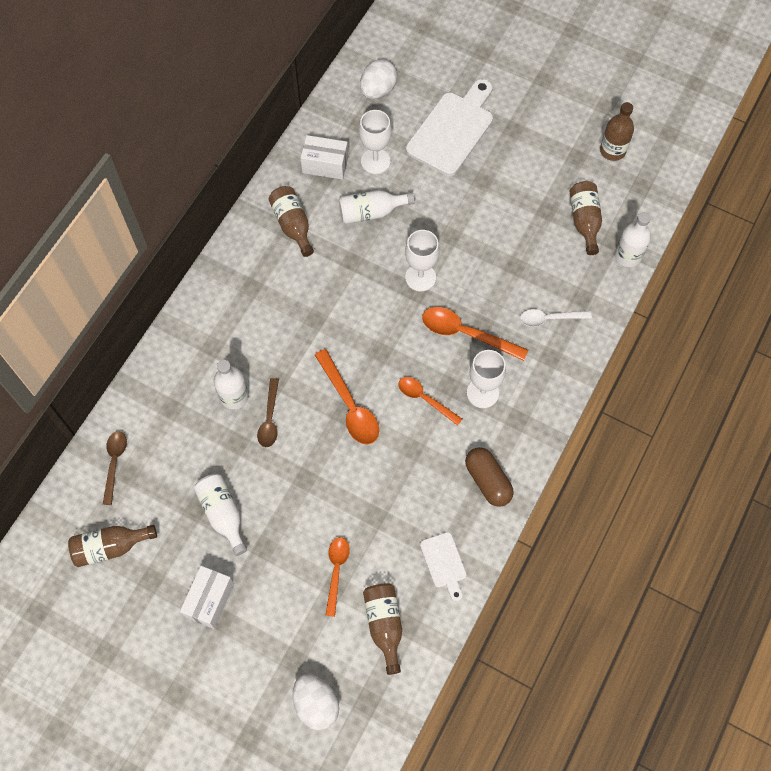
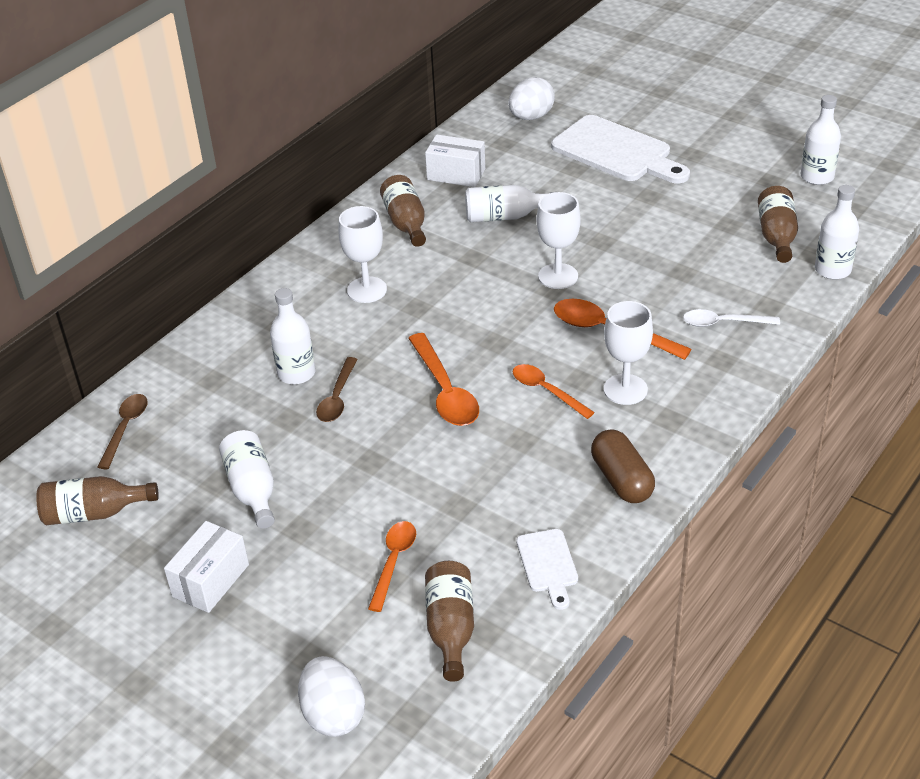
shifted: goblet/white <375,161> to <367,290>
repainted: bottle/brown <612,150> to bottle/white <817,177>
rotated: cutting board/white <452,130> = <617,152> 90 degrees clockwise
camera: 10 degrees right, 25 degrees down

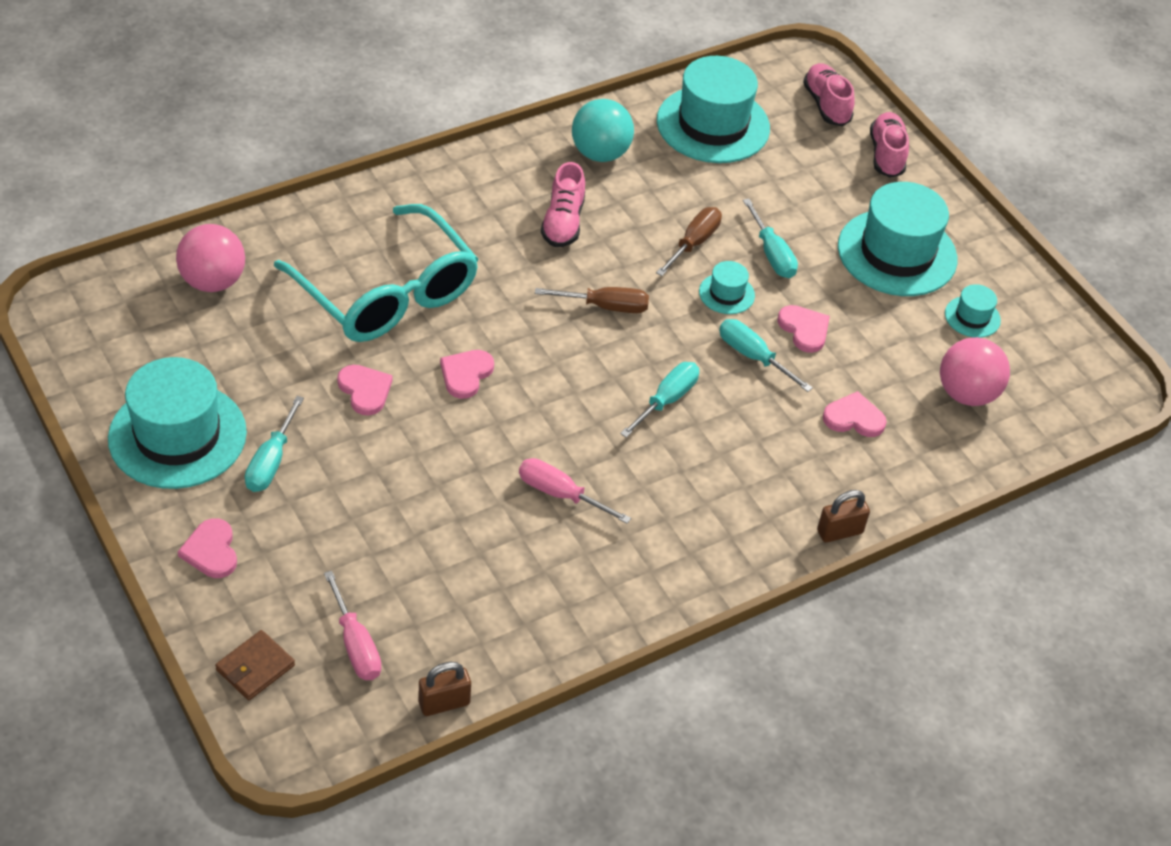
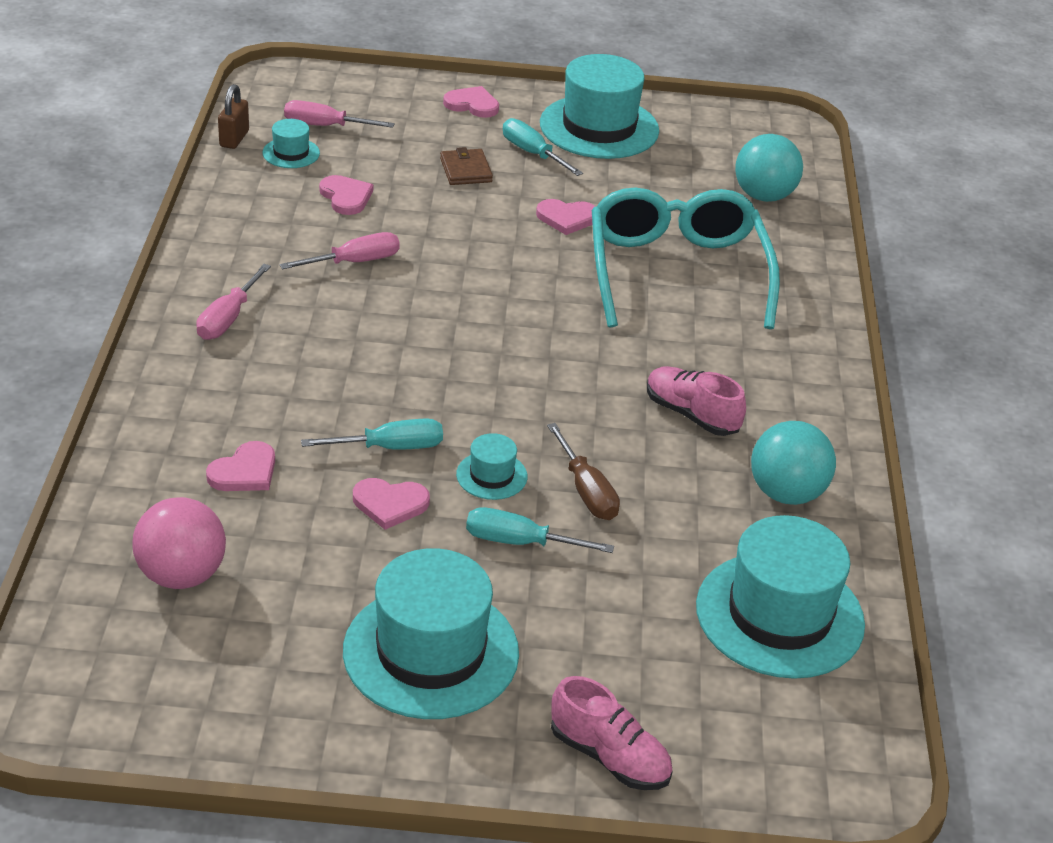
gone: screwdriver/brown <605,306>; screwdriver/turquoise <666,400>; shoe/pink <826,105>; padlock/brown <839,532>
new: screwdriver/pink <228,318>
shifted: wallet/brown <255,668> to <465,170>; heart/pink <466,374> to <346,197>; hat/turquoise <972,317> to <291,153>
repainted: ball/pink <213,281> to ball/turquoise <763,196>
rotated: glasses/turquoise <387,293> = <676,272> 90 degrees clockwise
camera: 125 degrees right, 10 degrees down

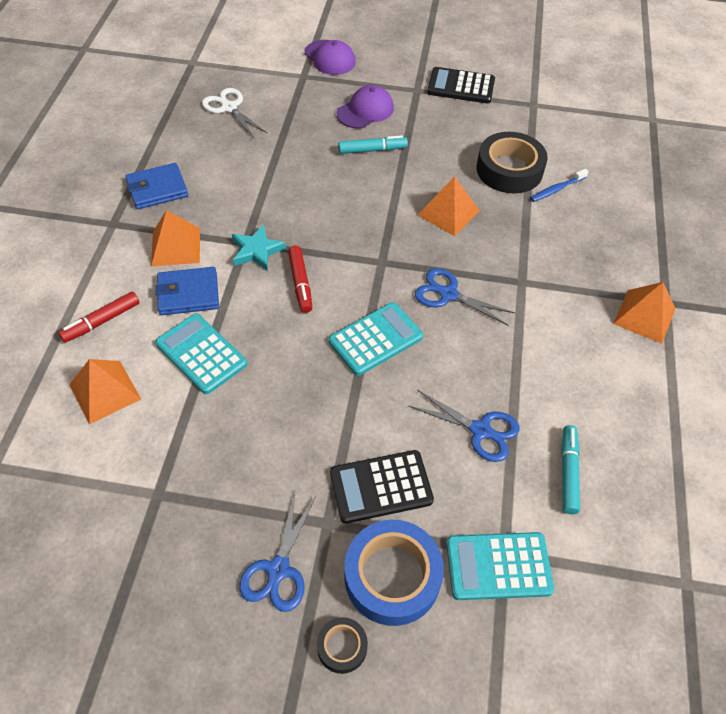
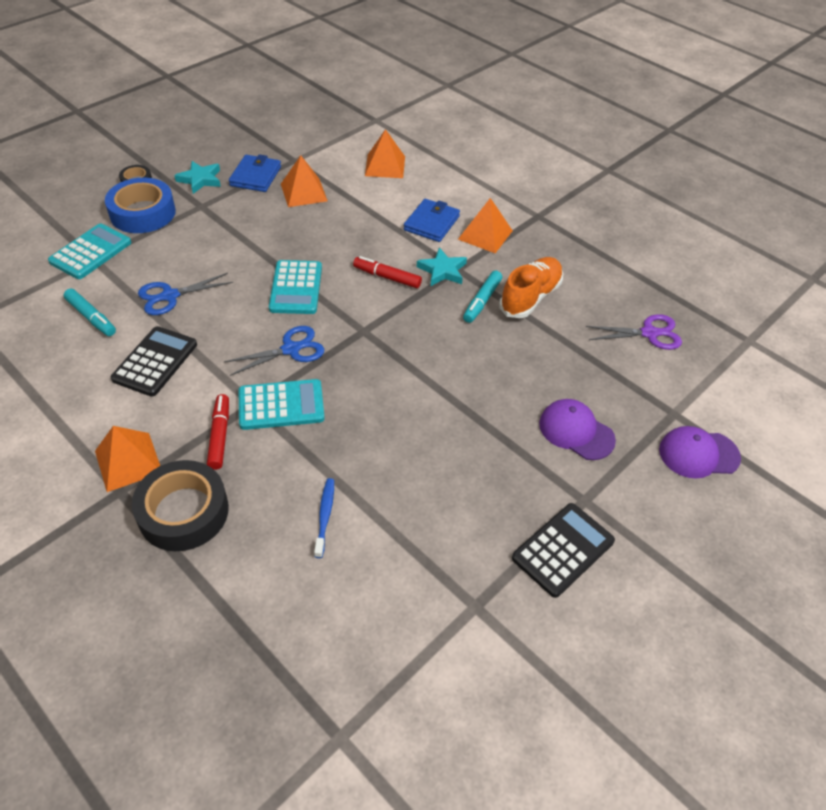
new: shoe/orange <530,297>
shifted: marker/red <102,321> to <219,436>; wallet/blue <157,189> to <256,176>; calculator/turquoise <201,354> to <281,405>; calculator/black <381,486> to <155,362>; marker/turquoise <372,150> to <482,301>; pyramid/orange <448,212> to <304,192>; tape/black <509,170> to <183,512>
swapped: scissors/blue <278,569> to star/turquoise <200,179>
repainted: scissors/white <229,108> to scissors/purple <649,333>
rotated: cap/purple <365,111> = <576,431> 135 degrees clockwise
camera: 125 degrees right, 5 degrees down

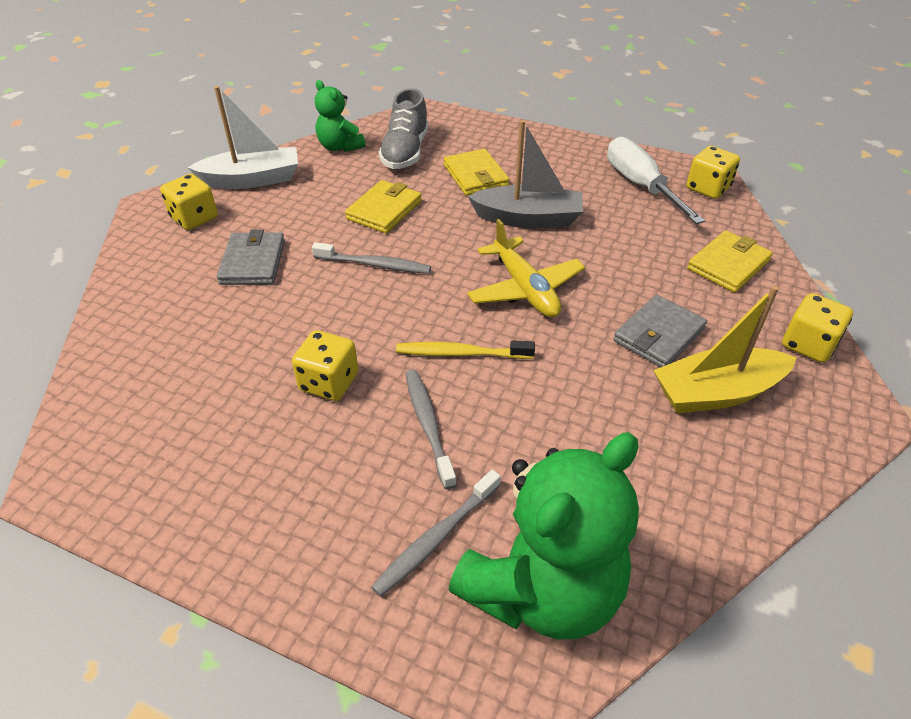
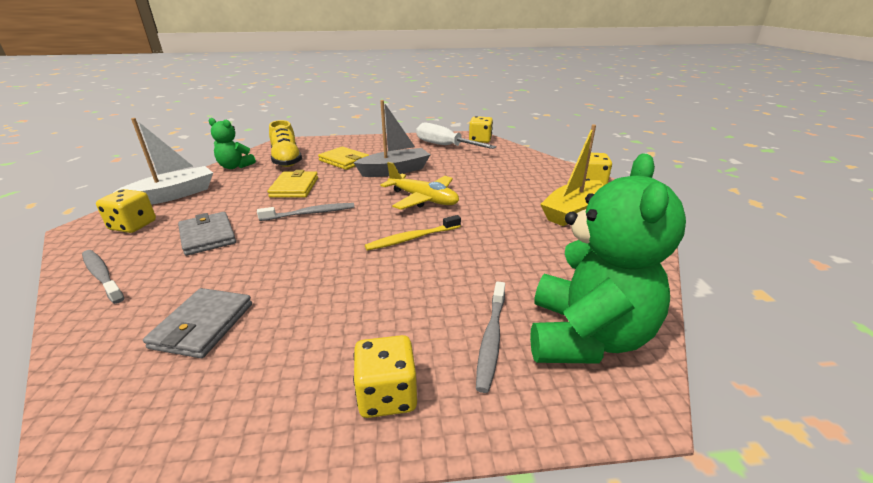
gone: wallet/yellow <728,265>
shifted: dice/yellow <329,382> to <387,395>; toothbrush/grey <428,425> to <102,276>; wallet/grey <659,335> to <203,325>
repainted: shoe/grey <405,152> to shoe/yellow <286,160>
camera: 30 degrees left, 15 degrees down

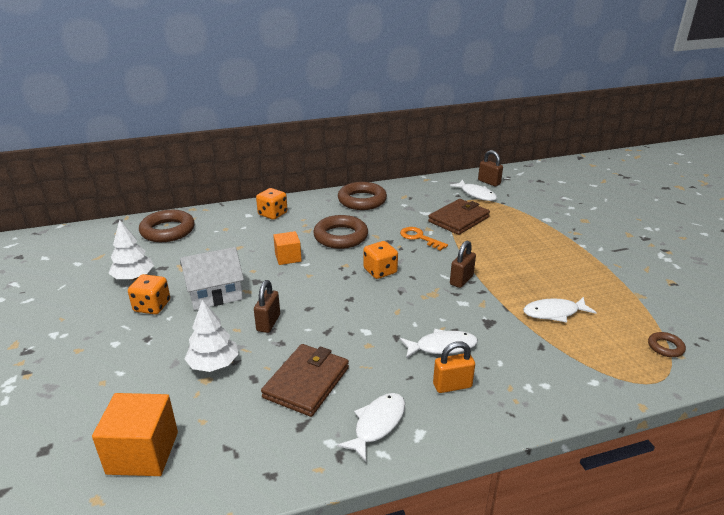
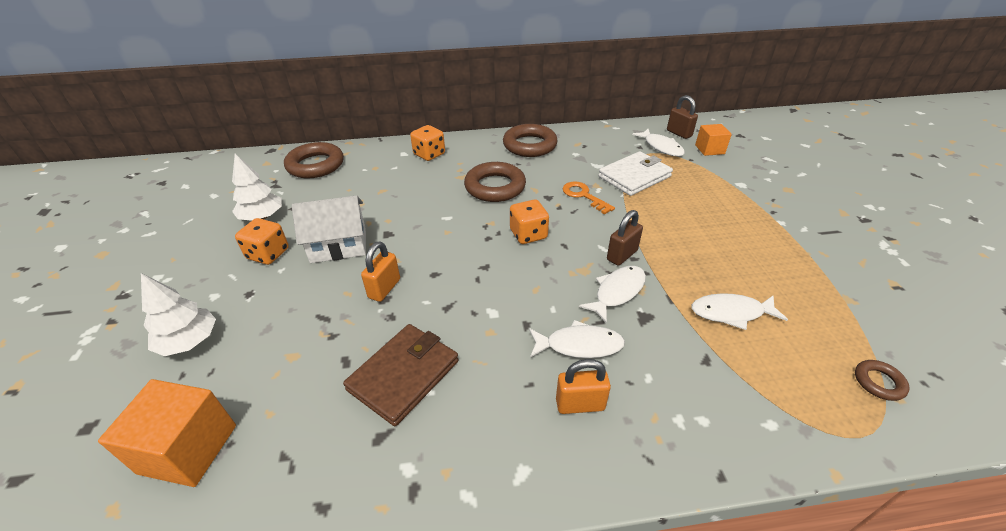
shifted: tree/white <214,364> to <189,341>; cube/orange <288,257> to <709,149>; fish/white <377,424> to <617,292>
repainted: padlock/brown <268,323> to padlock/orange <384,288>; wallet/brown <458,219> to wallet/white <634,176>
camera: 10 degrees right, 10 degrees up

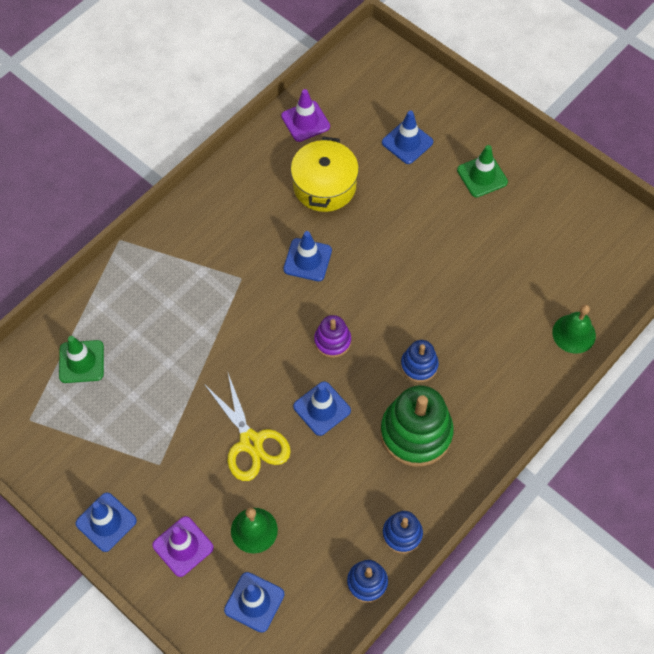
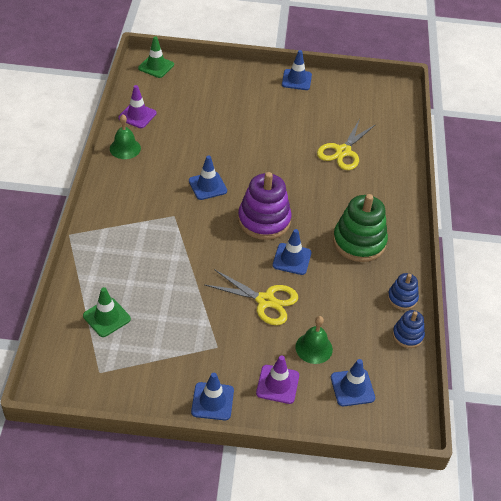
gone: pot/yellow <324,186>; stacking toy/blue <419,365>
new: scissors/yellow <343,151>
shifted: traffic cone/blue <407,142> to <296,80>; traffic cone/green <482,176> to <156,66>; bell/green <574,333> to <125,148>
scaled: stacking toy/purple <332,341> = <264,220> x1.87
camera: 40 degrees left, 15 degrees down

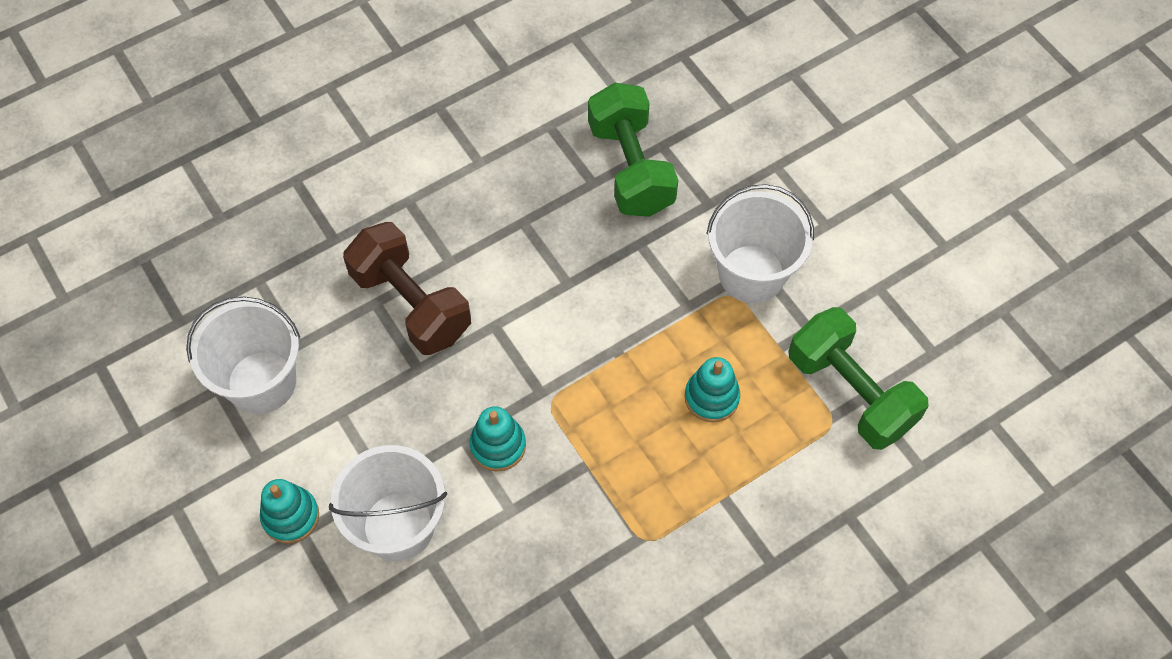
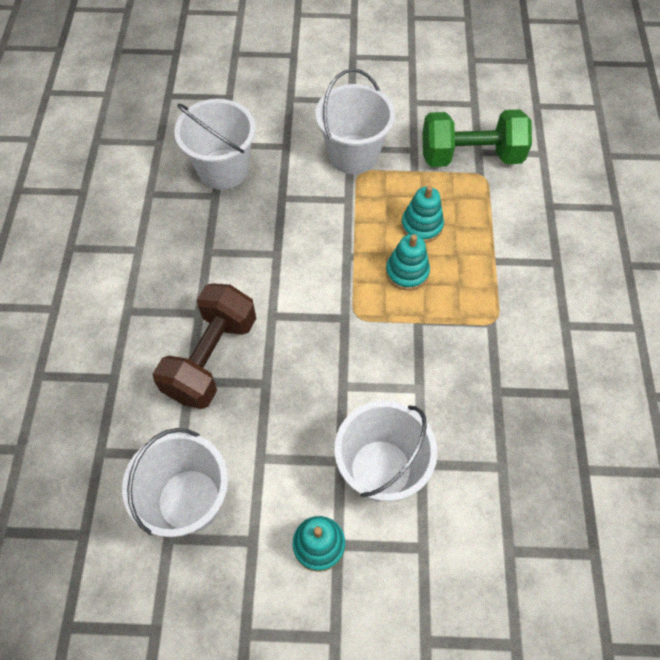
shifted: stacking toy/turquoise <498,445> to <407,272>
swapped: dumbbell/green <630,168> to bucket/white <223,169>
rotated: dumbbell/brown <411,304> = <211,357> 60 degrees counterclockwise
camera: 55 degrees left, 0 degrees up

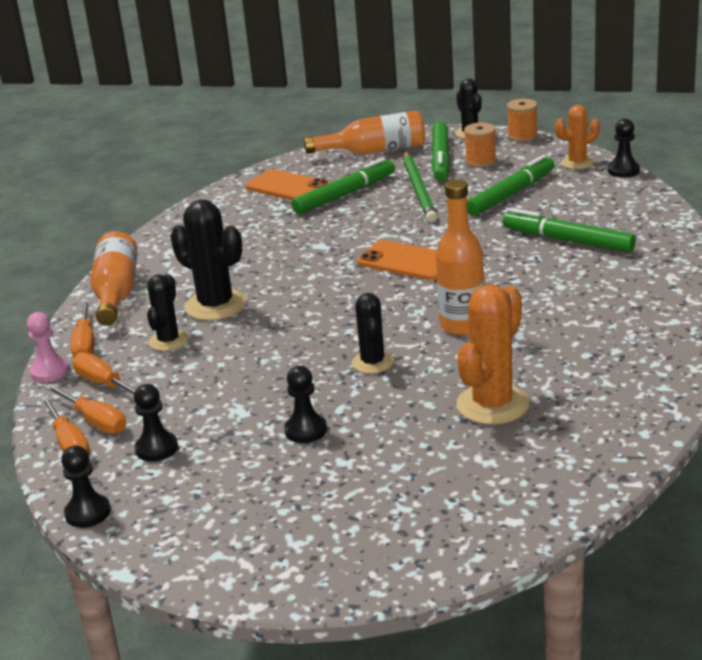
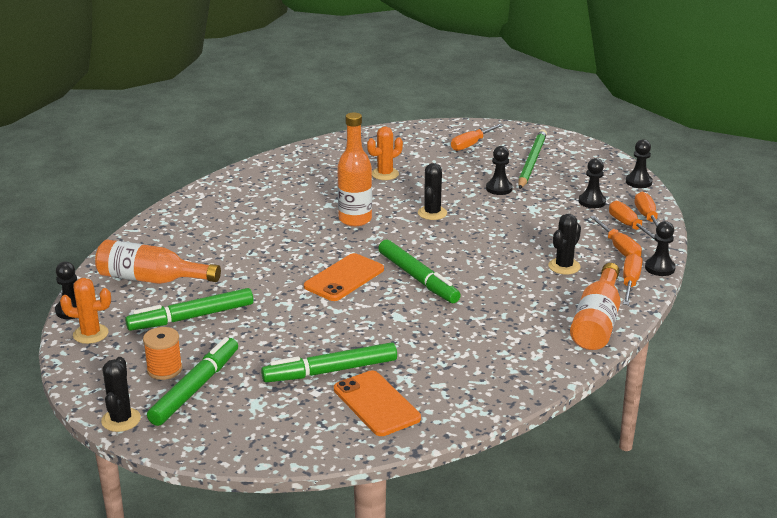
gone: cactus/black <216,305>; spool/orange <522,136>
new: screwdriver/orange <471,144>
shifted: bottle/orange <374,151> to <152,279>; pencil/green <419,190> to <531,162>; marker/green <567,240> to <418,278>
repainted: pawn/pink <50,371> to pawn/black <659,268>
rotated: phone/orange <407,261> = <344,278> 75 degrees clockwise
scaled: cactus/orange <492,404> = <385,174> x0.62
camera: 160 degrees left, 0 degrees up

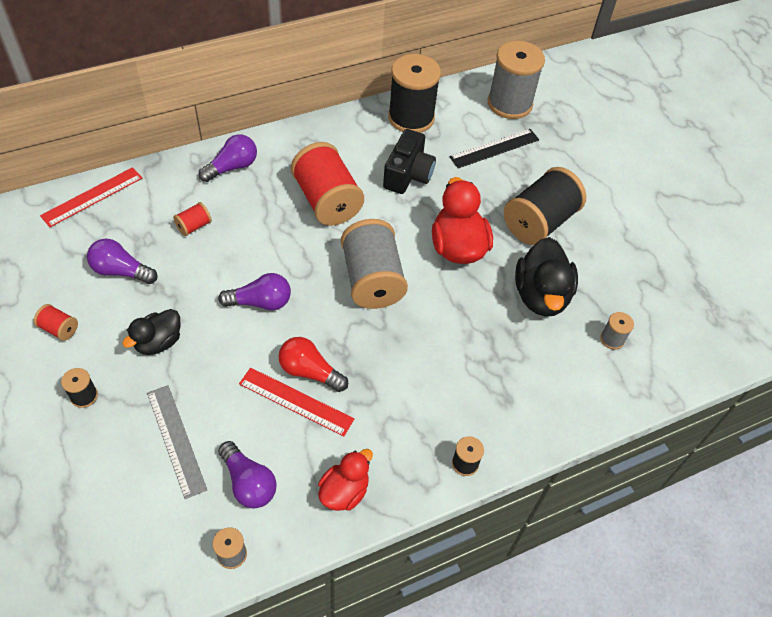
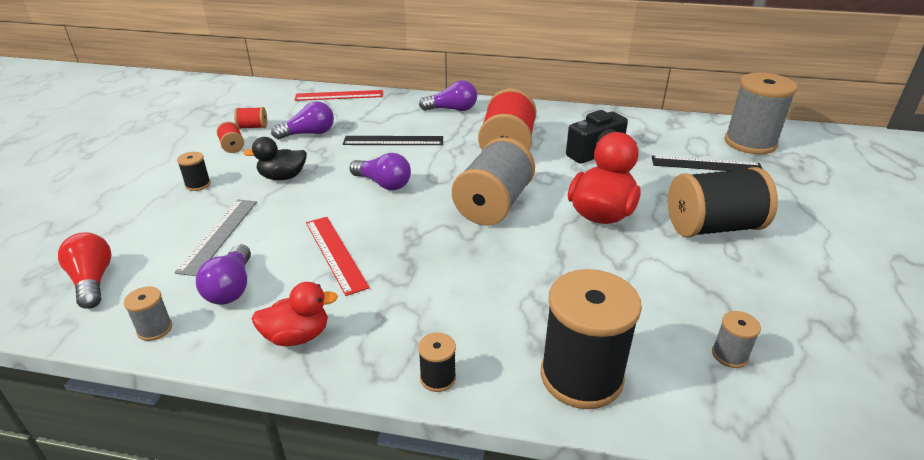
gone: duck/black <541,296>
new: ruler/black <393,141>
shifted: spool/red <194,226> to <253,127>; light bulb/red <309,371> to <93,281>; spool/black <411,117> to <581,376>
rotated: light bulb/purple <121,271> = <309,134> 105 degrees clockwise
camera: 40 degrees right, 20 degrees down

